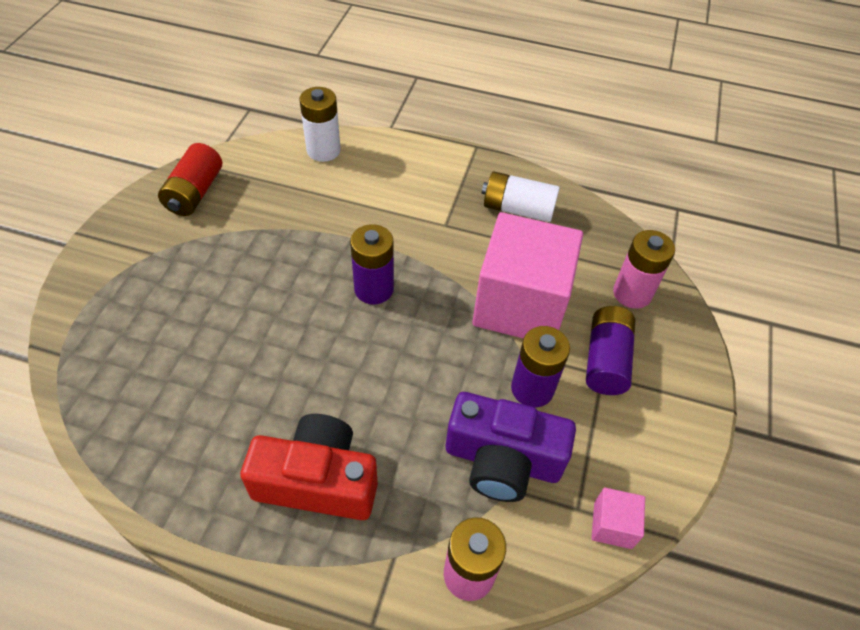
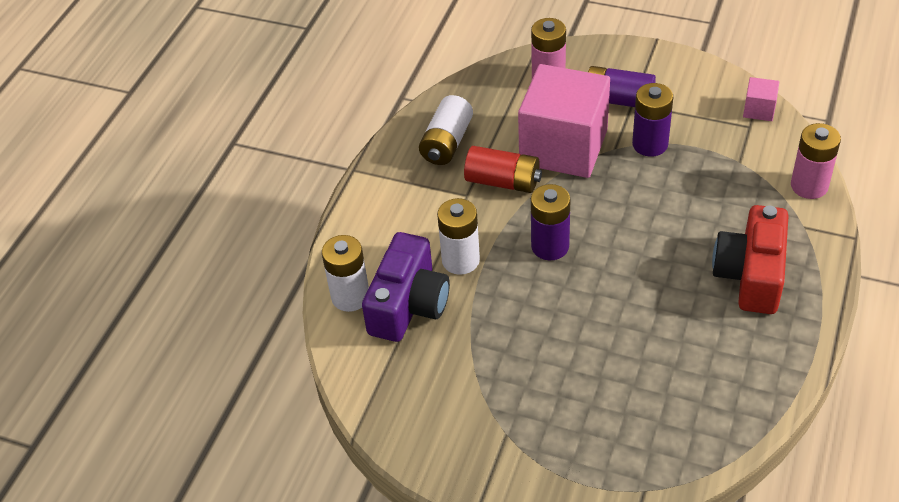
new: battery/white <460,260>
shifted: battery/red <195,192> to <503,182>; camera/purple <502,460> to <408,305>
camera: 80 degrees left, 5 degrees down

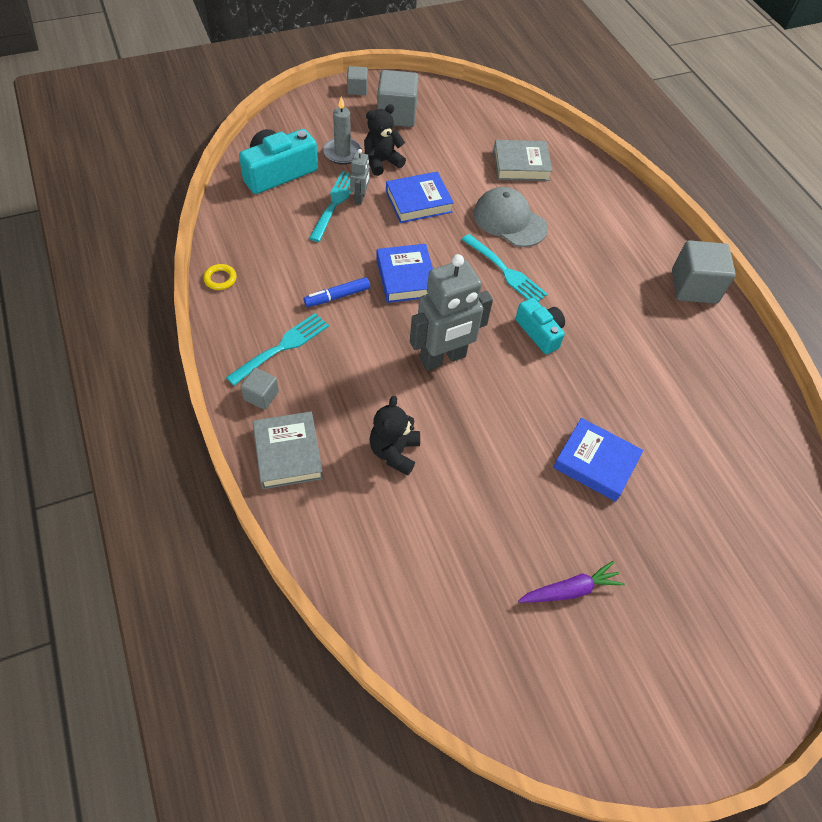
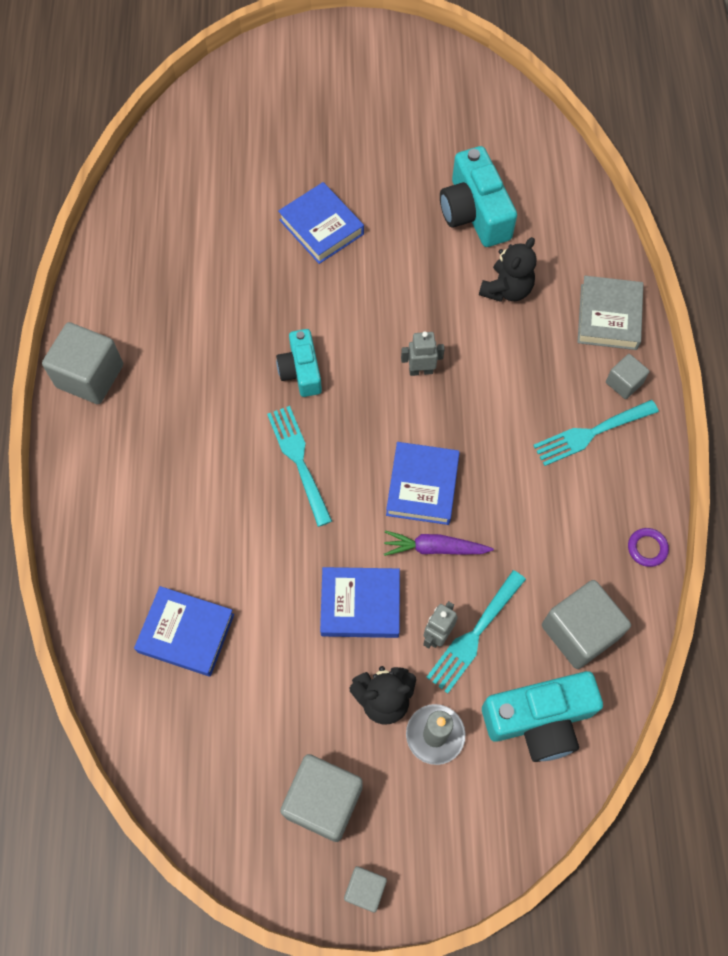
gone: marker/blue <337,296>; cap/grey <509,221>
new: camera/turquoise <474,212>; cube/grey <579,632>
shifted: carrot/purple <570,590> to <434,548>
repainted: ring/yellow <220,279> to ring/purple <647,548>; book/grey <521,165> to book/blue <186,633>
scaled: robot/grey <443,358> = <421,370> x0.47
camera: 155 degrees left, 10 degrees up

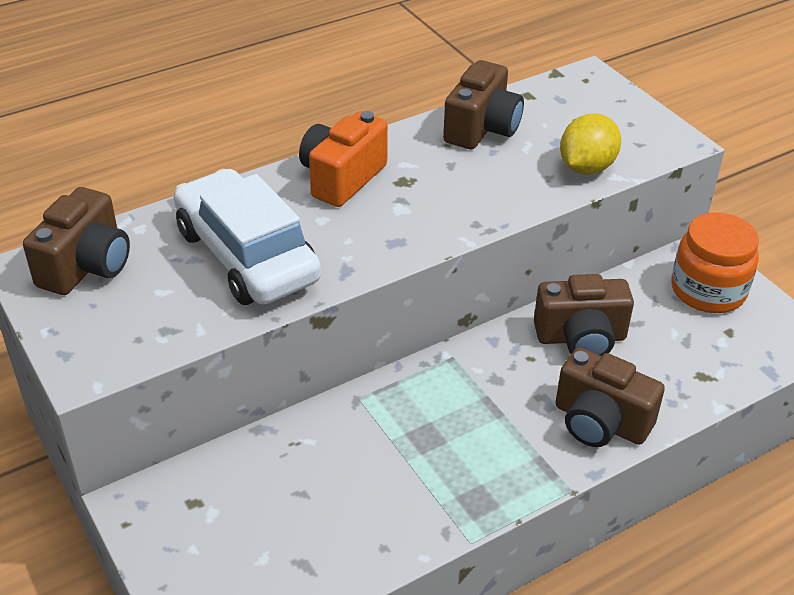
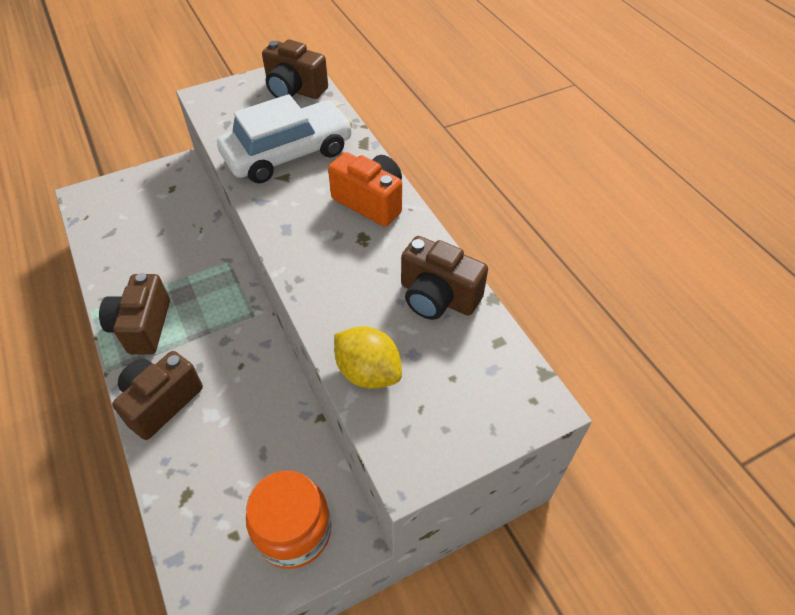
shifted: camera/brown <581,338> to <143,326>
camera: 95 degrees right, 10 degrees up

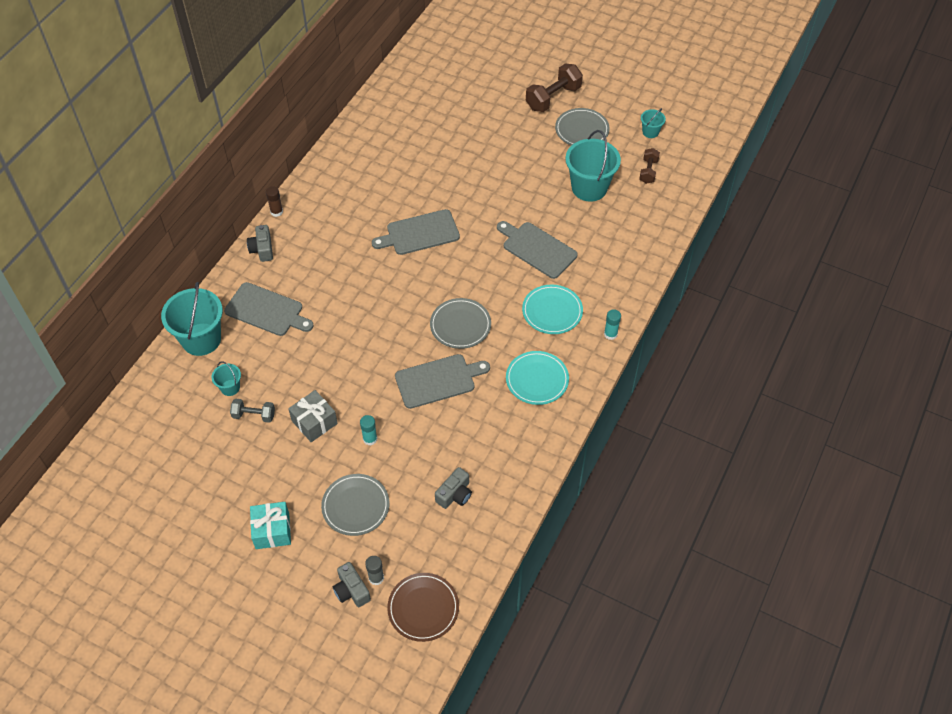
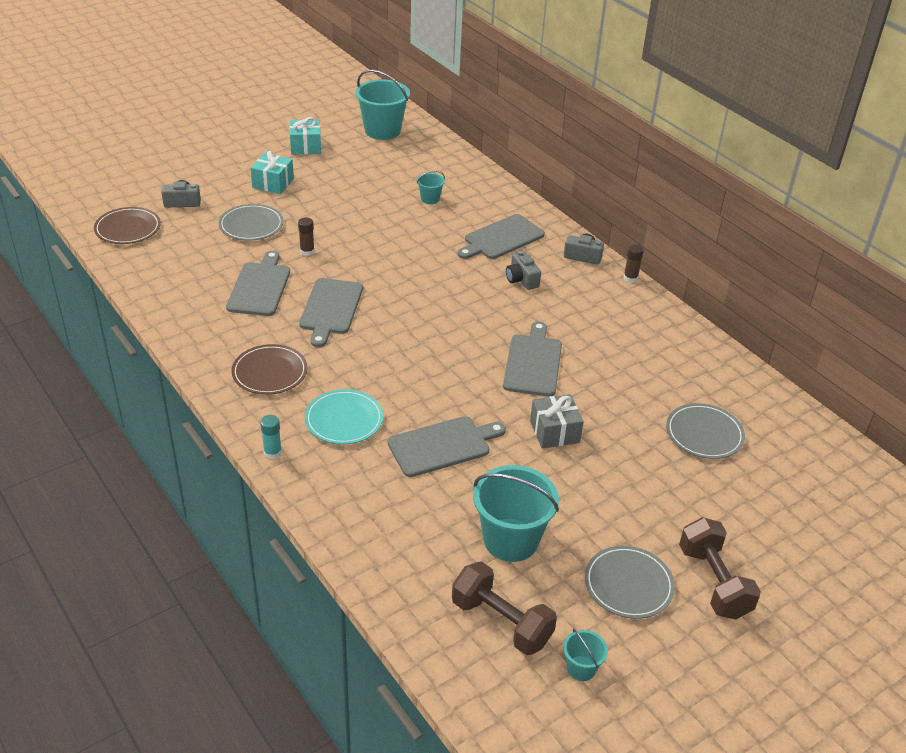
gone: dumbbell/grey <254,415>; glue stick/grey <376,578>
new: cutting board/grey <260,287>; gift/turquoise <305,146>
shifted: bucket/turquoise <201,339> to <382,130>; gift/grey <314,422> to <554,432>; plate/grey <460,325> to <704,434>; camera/grey <455,494> to <521,279>
repainted: glue stick/turquoise <370,439> to glue stick/brown <307,251>; plate/turquoise <537,379> to plate/brown <270,372>
scaled: dumbbell/brown <648,171> = <501,622> x1.73
camera: 115 degrees right, 15 degrees down

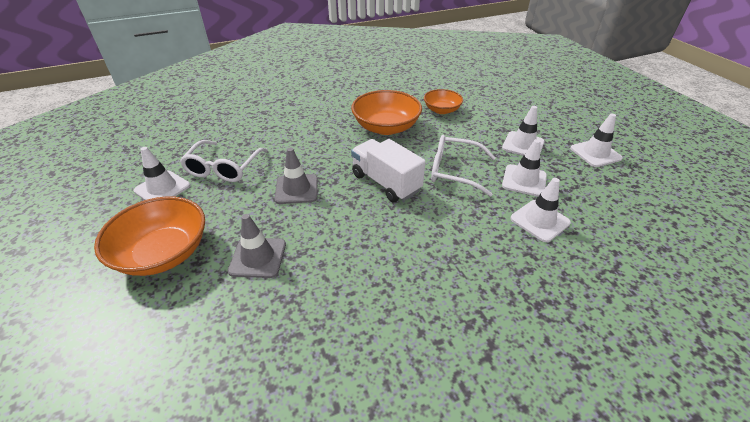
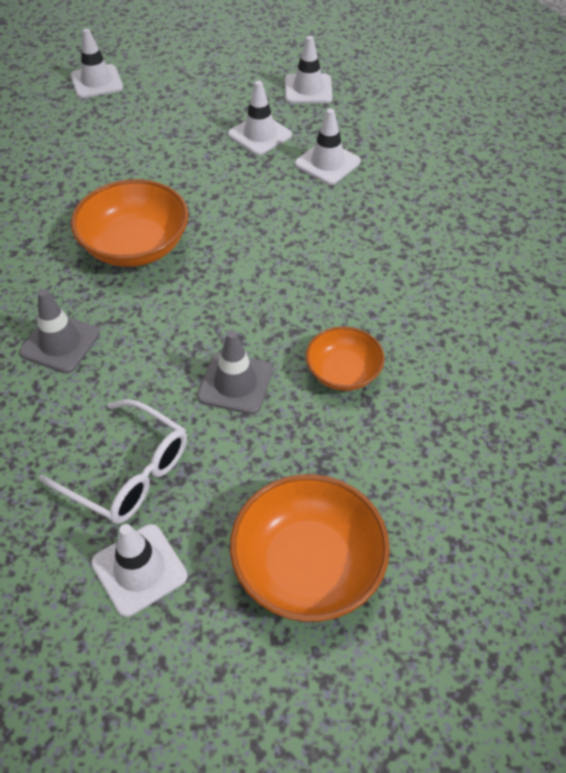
gone: truck/white <386,183>; glasses/white <454,171>
shifted: traffic cone/grey <258,257> to <60,343>; bowl/orange <441,110> to <343,372>; traffic cone/white <539,221> to <96,82>
camera: 70 degrees left, 10 degrees up

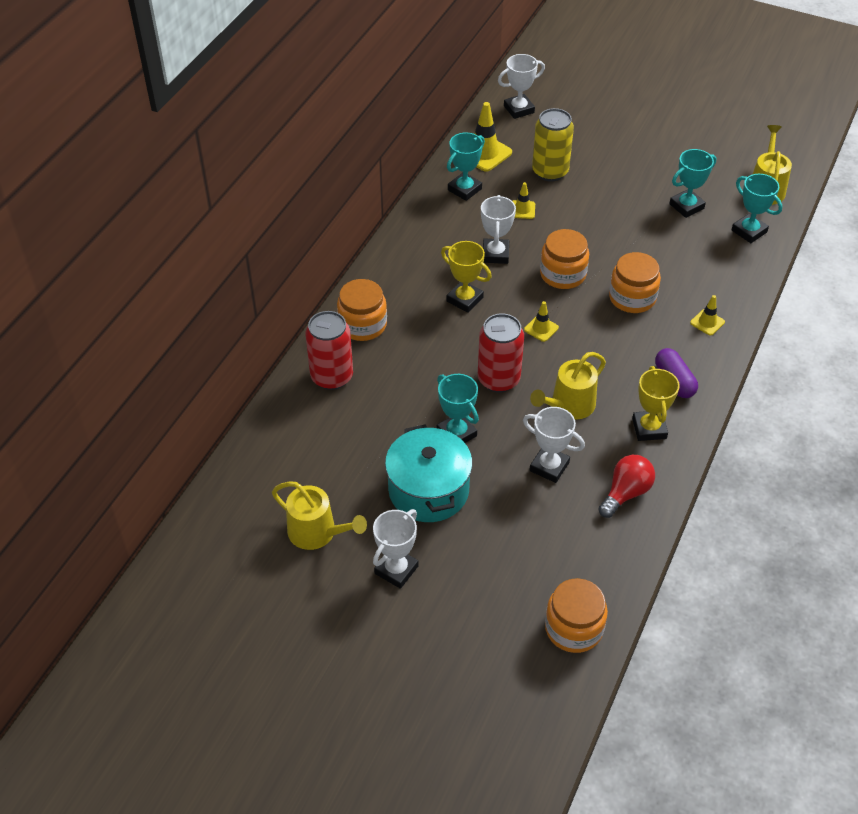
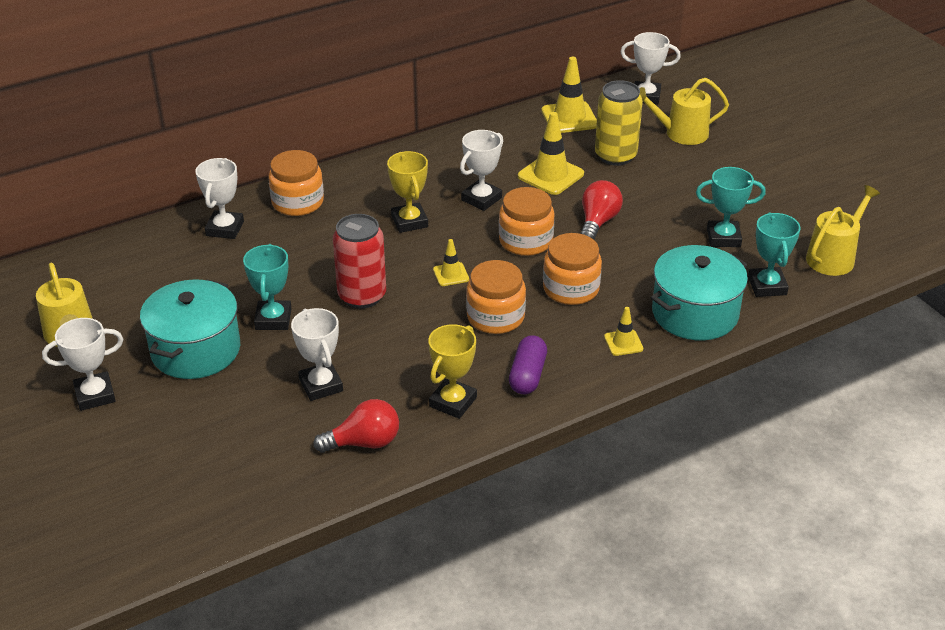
gone: trophy/turquoise <464,189>
new: light bulb/red <598,222>; pot/turquoise <695,313>
shifted: watering can/yellow <569,405> to <681,133>; jar/orange <573,628> to <495,317>
swapped: can/red <332,377> to trophy/white <225,228>
scaled: traffic cone/yellow <522,210> = <550,175> x1.83
camera: 35 degrees right, 10 degrees down

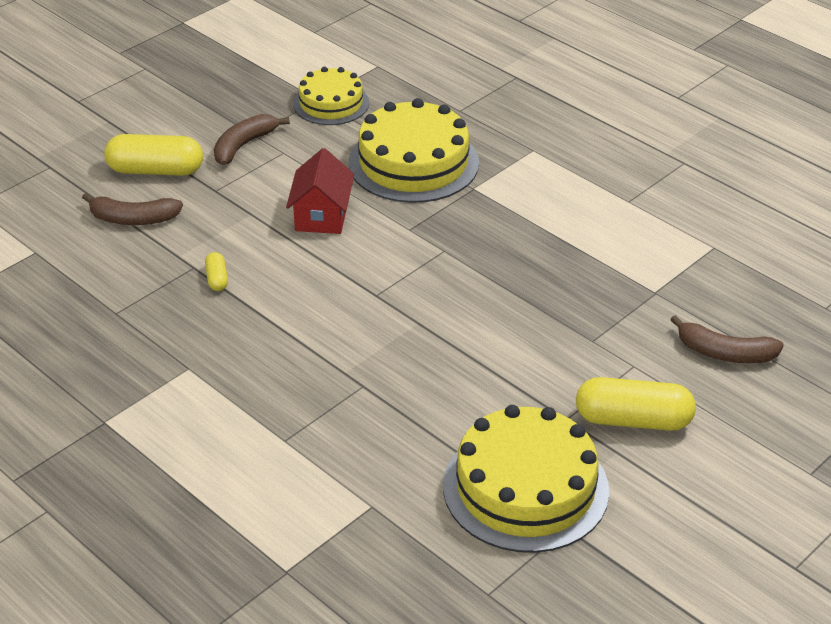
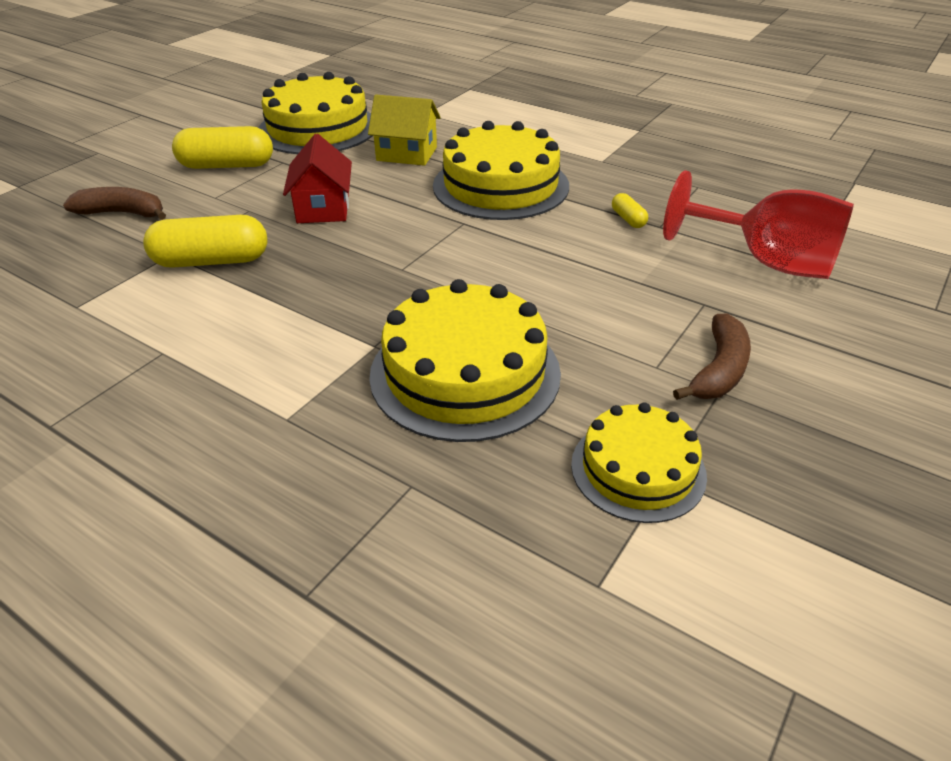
new: house/yellow <407,154>; cake/yellow <500,185>
shifted: capsule/yellow <155,170> to <212,261>; house/red <321,216> to <323,208>
swapped: banana/brown <133,219> to goblet/red <766,262>
camera: 170 degrees right, 0 degrees up

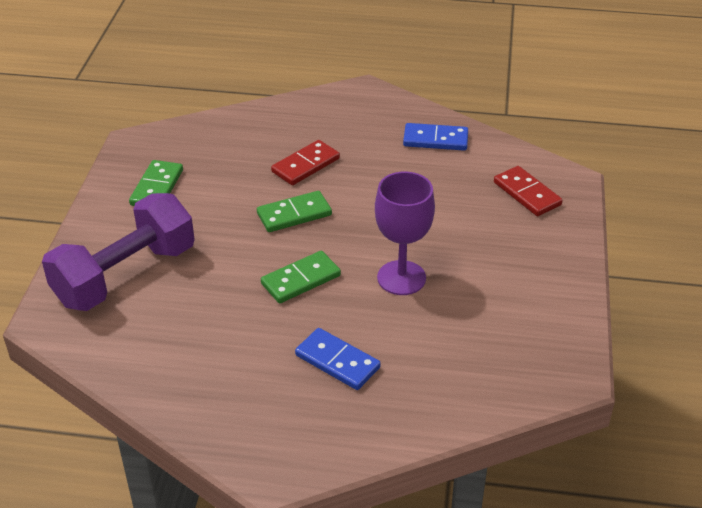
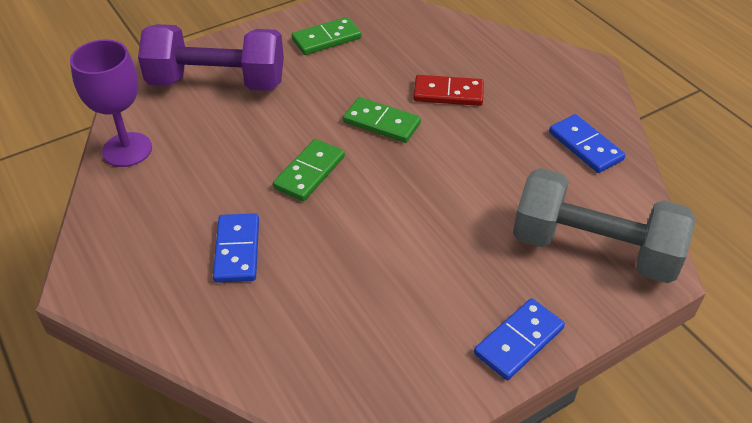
new: domino/blue <518,341>
shifted: goblet/purple <401,278> to <127,150>
swapped: domino/red <527,194> to dumbbell/grey <594,249>
rotated: domino/green <301,280> = <309,172> 75 degrees counterclockwise
camera: 50 degrees right, 5 degrees up

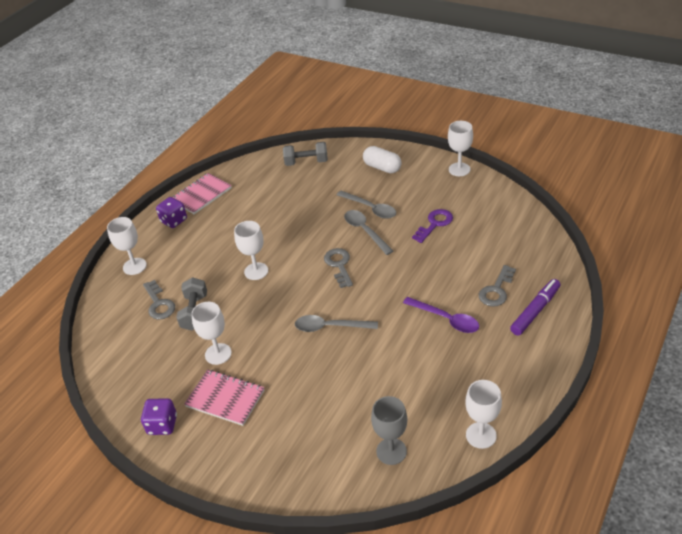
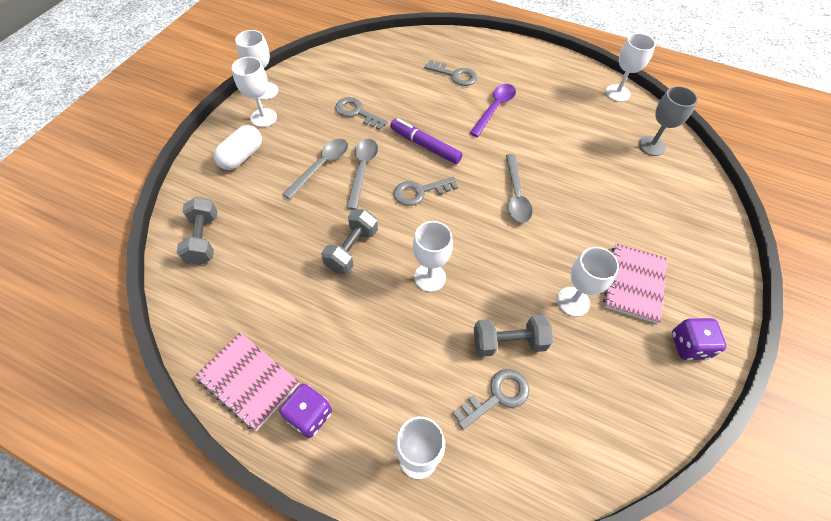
new: goblet/white <263,118>; dumbbell/grey <352,249>
shifted: marker/purple <535,311> to <425,145>
repainted: key/purple <434,224> to key/grey <357,113>
rotated: spoon/grey <365,231> = <362,170> 135 degrees clockwise
camera: 100 degrees left, 15 degrees up

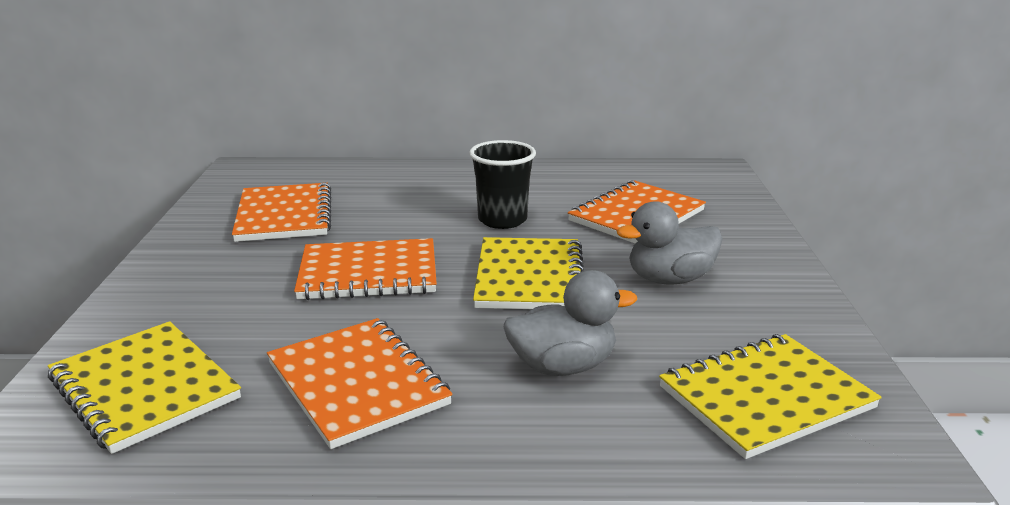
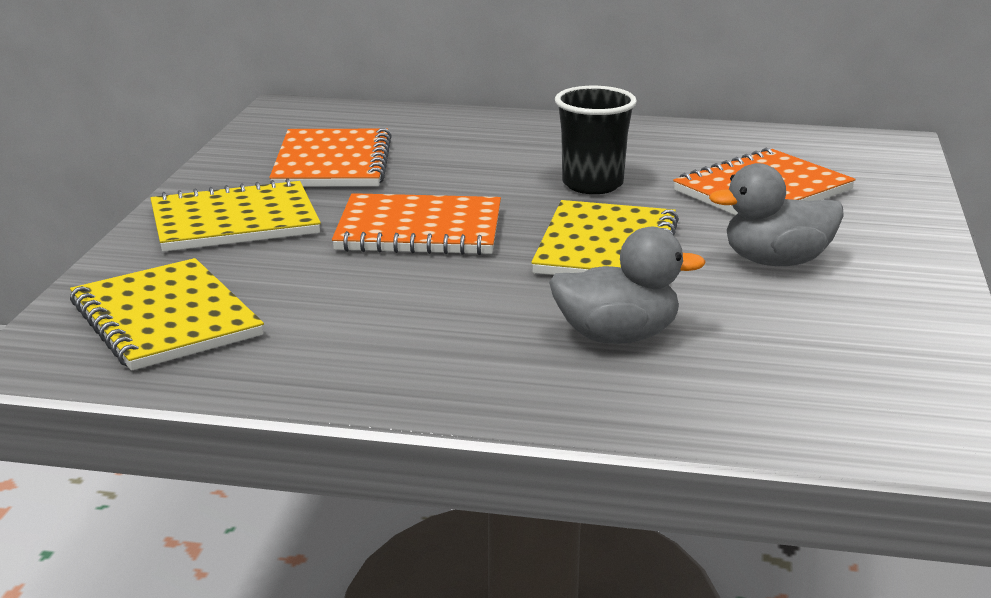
gone: notebook/orange <357,384>
shifted: notebook/yellow <765,398> to <234,221>
camera: 10 degrees right, 0 degrees up

